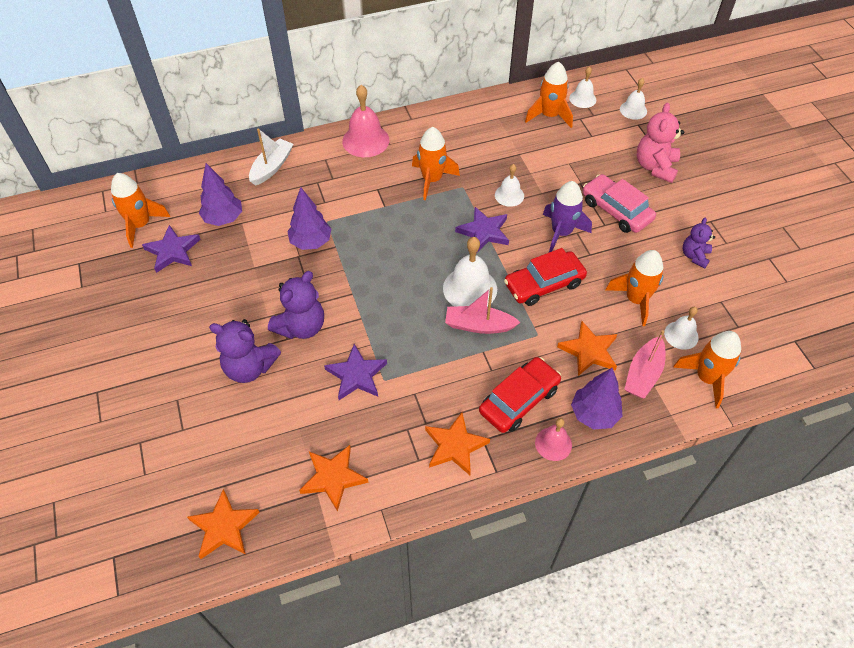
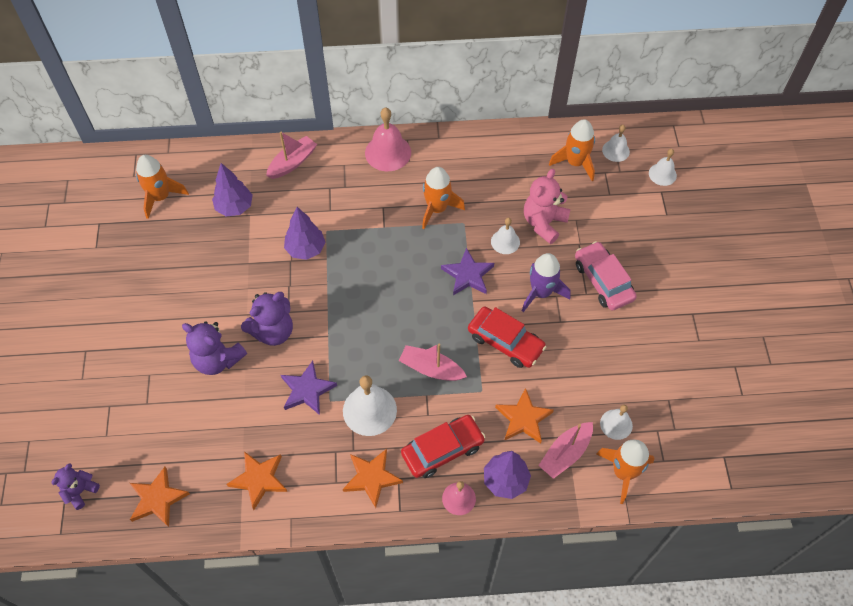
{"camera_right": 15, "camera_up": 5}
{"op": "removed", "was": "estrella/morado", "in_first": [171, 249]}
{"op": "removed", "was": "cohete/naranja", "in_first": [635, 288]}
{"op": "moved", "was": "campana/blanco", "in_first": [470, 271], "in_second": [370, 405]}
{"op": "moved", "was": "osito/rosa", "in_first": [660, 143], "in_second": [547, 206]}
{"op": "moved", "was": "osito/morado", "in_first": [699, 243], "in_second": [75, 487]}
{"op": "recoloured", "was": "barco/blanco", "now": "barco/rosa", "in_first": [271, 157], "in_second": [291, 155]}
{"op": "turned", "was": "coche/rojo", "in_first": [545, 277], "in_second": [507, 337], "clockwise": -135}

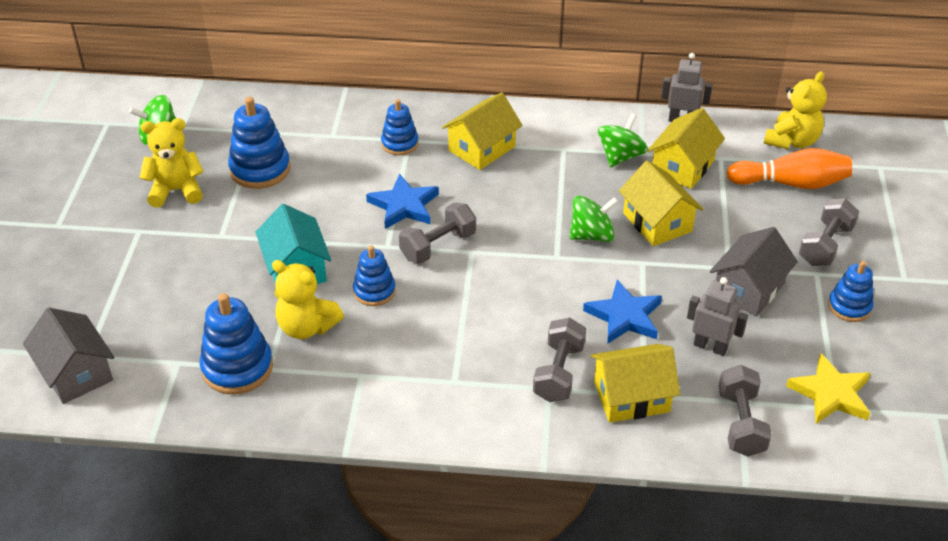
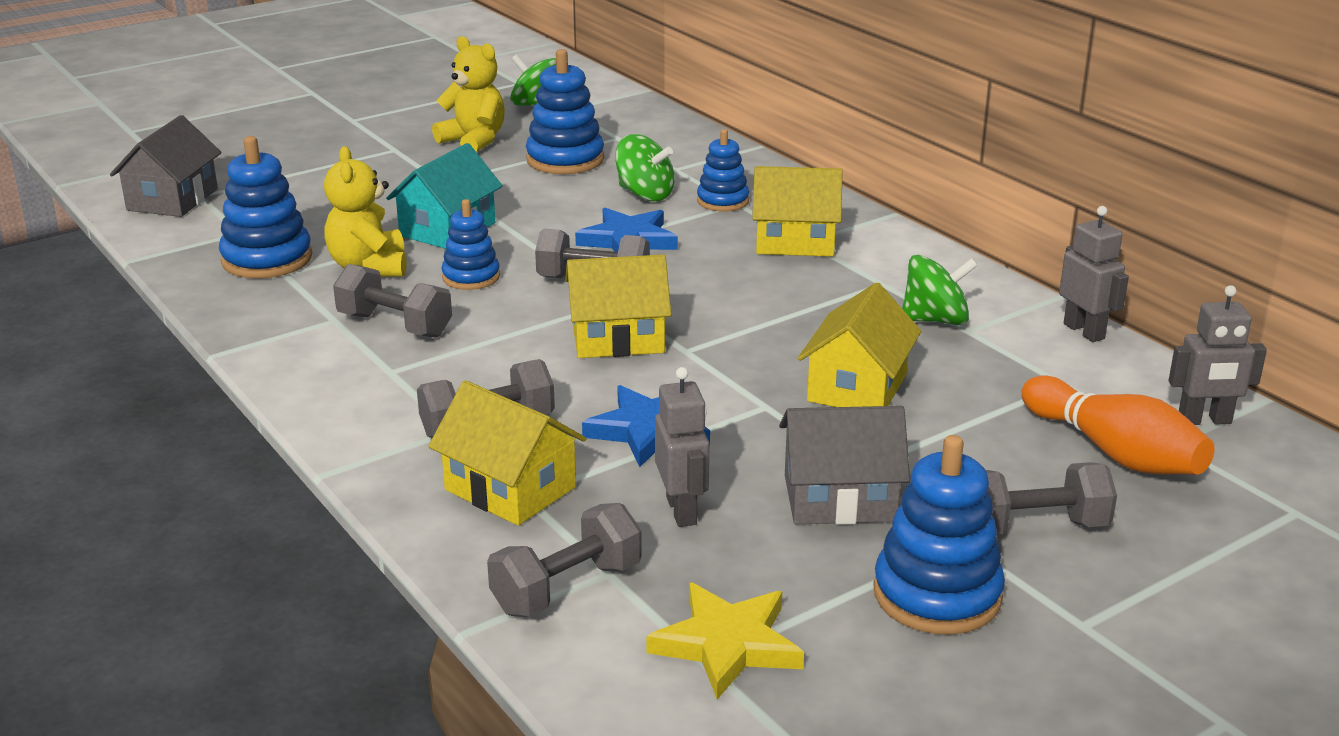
{"camera_right": 50, "camera_up": -15}
{"op": "added", "now": "mancuerna/gris", "in_second": [392, 301]}
{"op": "moved", "was": "peonza/verde", "in_first": [594, 219], "in_second": [645, 167]}
{"op": "moved", "was": "casa/amarillo", "in_first": [686, 148], "in_second": [618, 306]}
{"op": "replaced", "was": "osito/amarillo", "now": "robot/gris", "in_first": [795, 110], "in_second": [1217, 355]}
{"op": "resized", "was": "juguete apilable/azul", "in_first": [851, 291], "in_second": [939, 535], "ratio": 1.58}

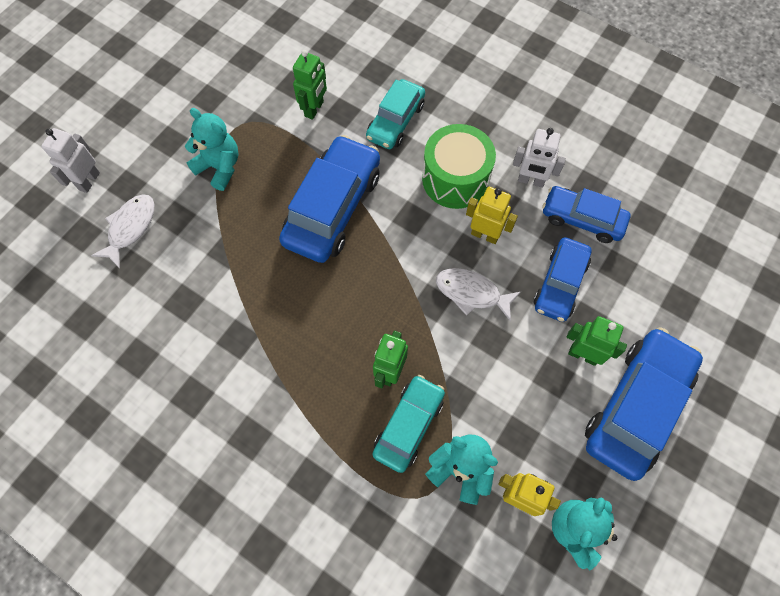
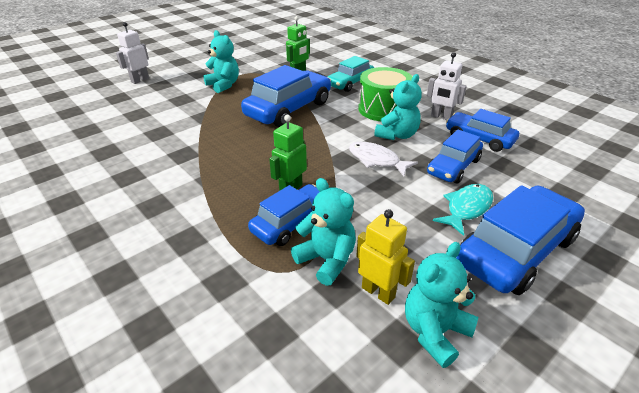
{"camera_right": 15, "camera_up": -30}
{"op": "removed", "was": "pez/blanco", "in_first": [122, 231]}
{"op": "replaced", "was": "robot/amarillo", "now": "osito/turquesa", "in_first": [492, 215], "in_second": [398, 107]}
{"op": "replaced", "was": "robot/verde", "now": "pez/turquesa", "in_first": [597, 341], "in_second": [463, 210]}
{"op": "recoloured", "was": "coche/turquesa", "now": "coche/azul", "in_first": [409, 424], "in_second": [283, 215]}

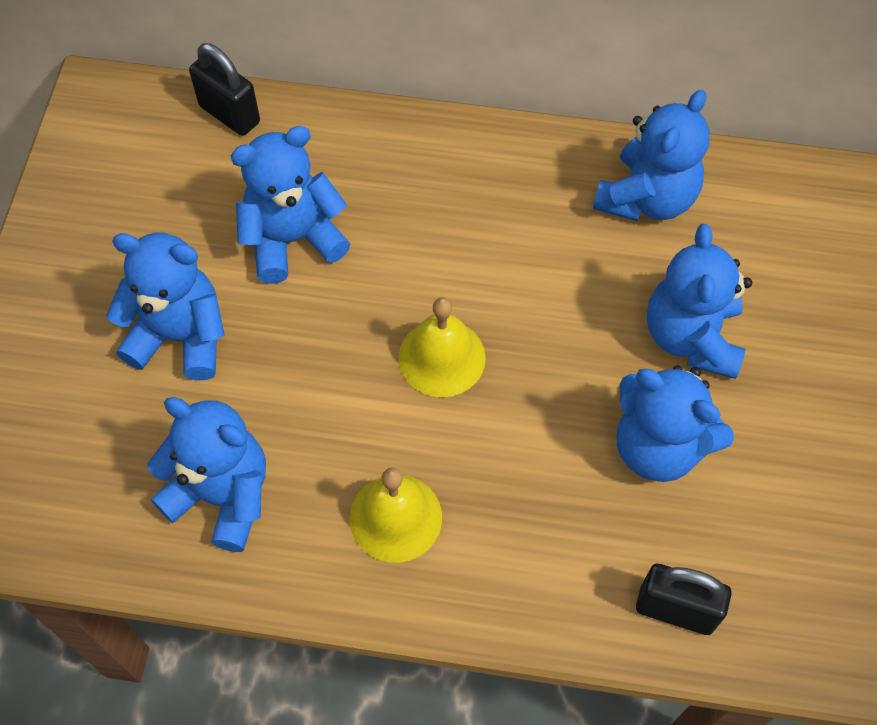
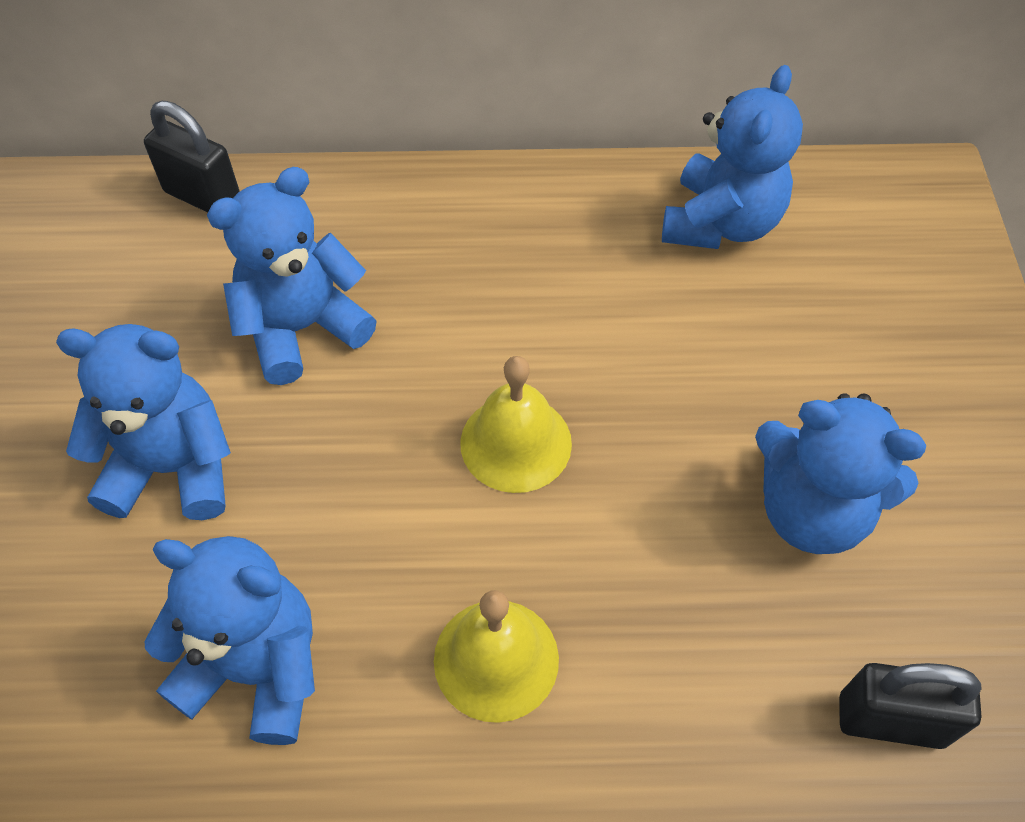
{"camera_right": -10, "camera_up": -5}
{"op": "removed", "was": "osito/azul", "in_first": [699, 301]}

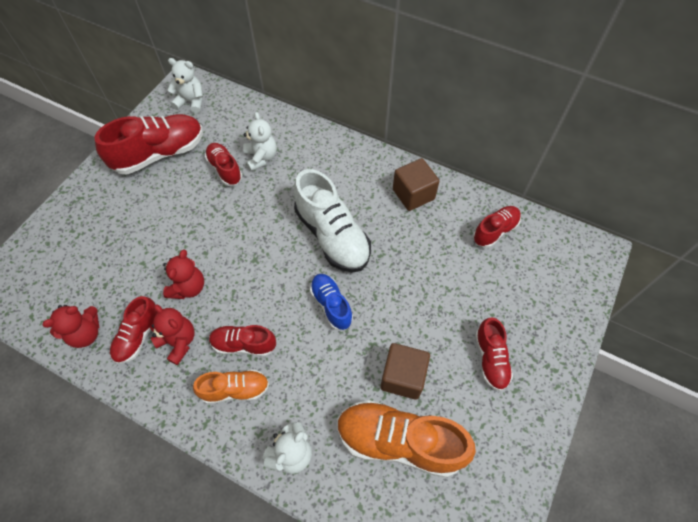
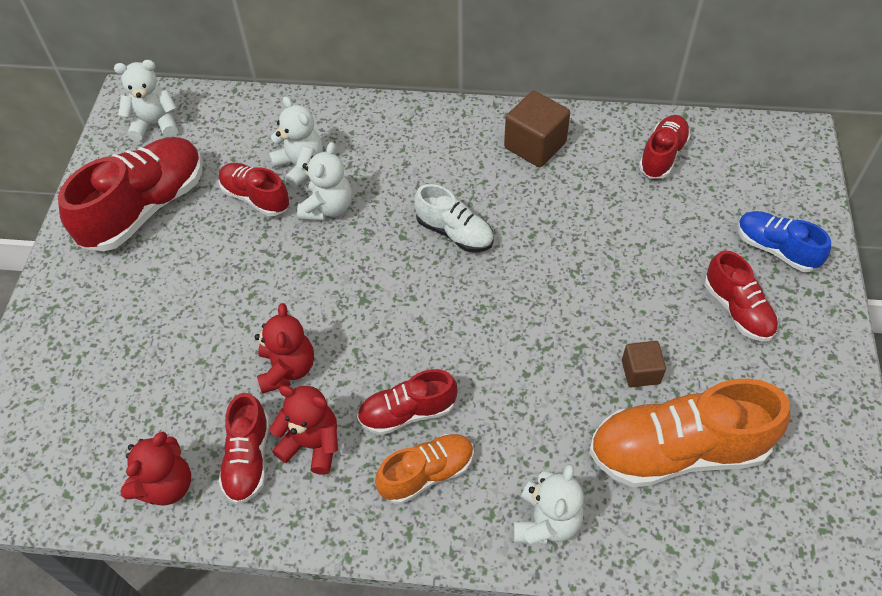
{"camera_right": -20, "camera_up": -5}
{"op": "added", "now": "osito/blanco", "in_second": [324, 181]}
{"op": "moved", "was": "zapato/azul", "in_first": [331, 302], "in_second": [784, 241]}
{"op": "resized", "was": "zapato/blanco", "in_first": [332, 220], "in_second": [454, 218], "ratio": 0.56}
{"op": "resized", "was": "cubo/marrón", "in_first": [405, 371], "in_second": [644, 364], "ratio": 0.6}

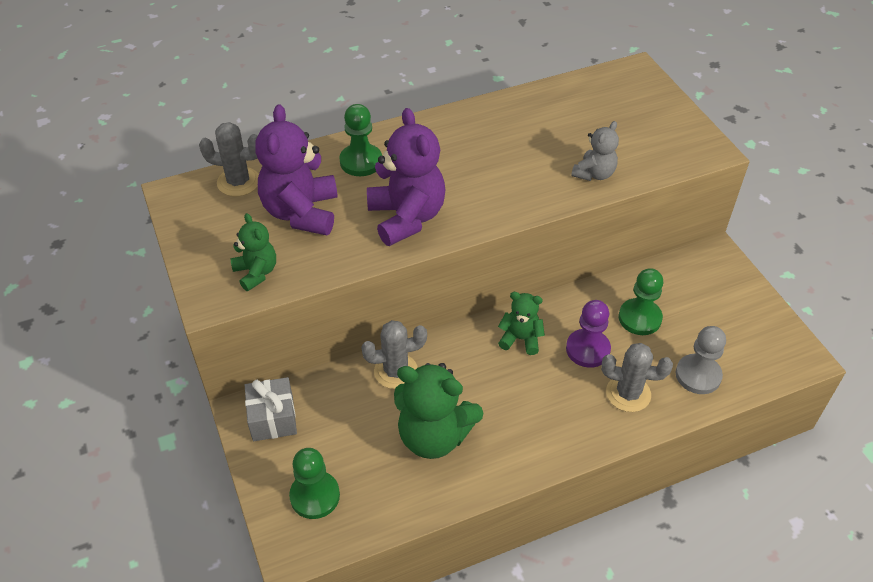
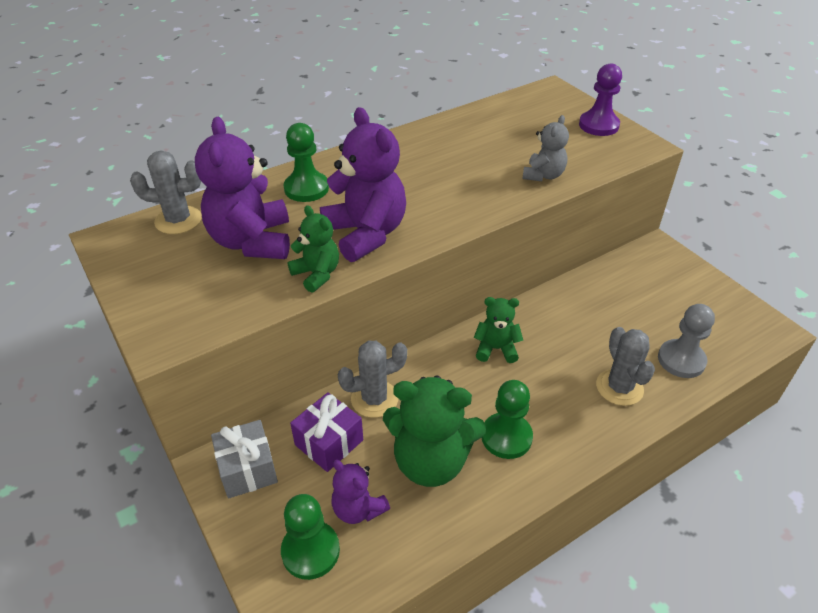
{"camera_right": -10, "camera_up": -5}
{"op": "added", "now": "regalo/morado", "in_second": [326, 432]}
{"op": "added", "now": "osito/morado", "in_second": [361, 492]}
{"op": "moved", "was": "osito/verde", "in_first": [253, 252], "in_second": [313, 249]}
{"op": "moved", "was": "peón/morado", "in_first": [588, 334], "in_second": [600, 100]}
{"op": "moved", "was": "peón/verde", "in_first": [641, 301], "in_second": [507, 419]}
{"op": "turned", "was": "cactus/gris", "in_first": [637, 377], "in_second": [625, 366], "clockwise": 75}

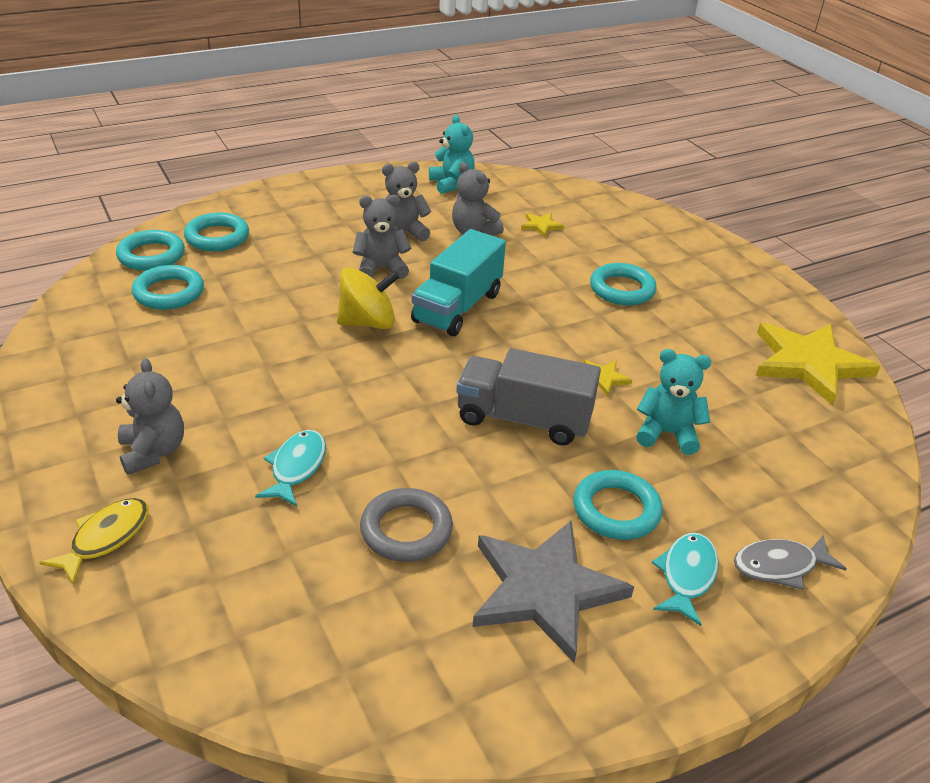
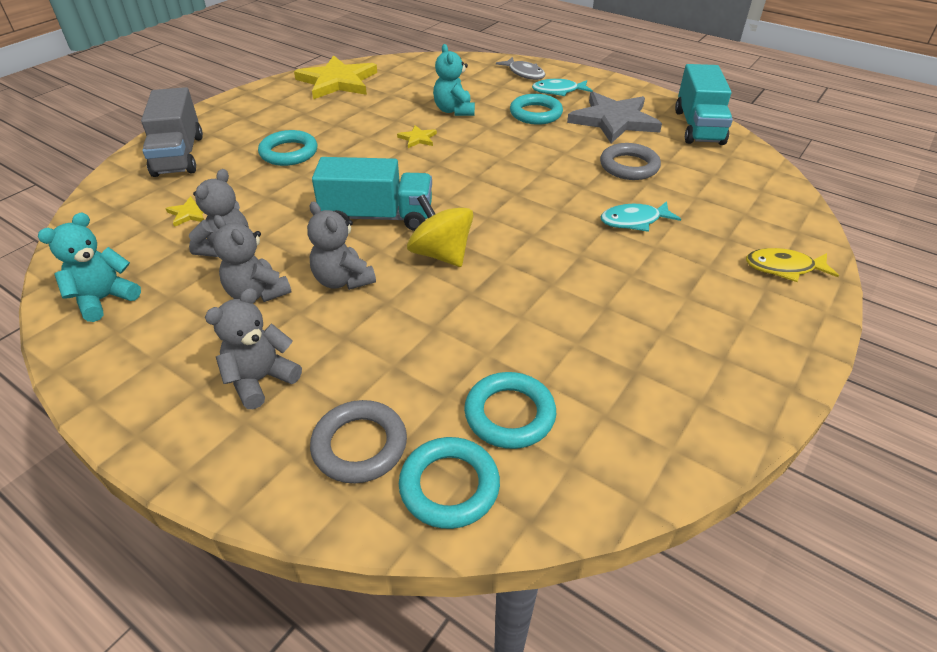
{"camera_right": -115, "camera_up": 5}
{"op": "added", "now": "camión/turquesa", "in_second": [704, 104]}
{"op": "moved", "was": "osito/gris", "in_first": [150, 416], "in_second": [253, 348]}
{"op": "moved", "was": "camión/gris", "in_first": [528, 397], "in_second": [172, 132]}
{"op": "recoloured", "was": "anillo/turquesa", "now": "anillo/gris", "in_first": [216, 232], "in_second": [358, 441]}

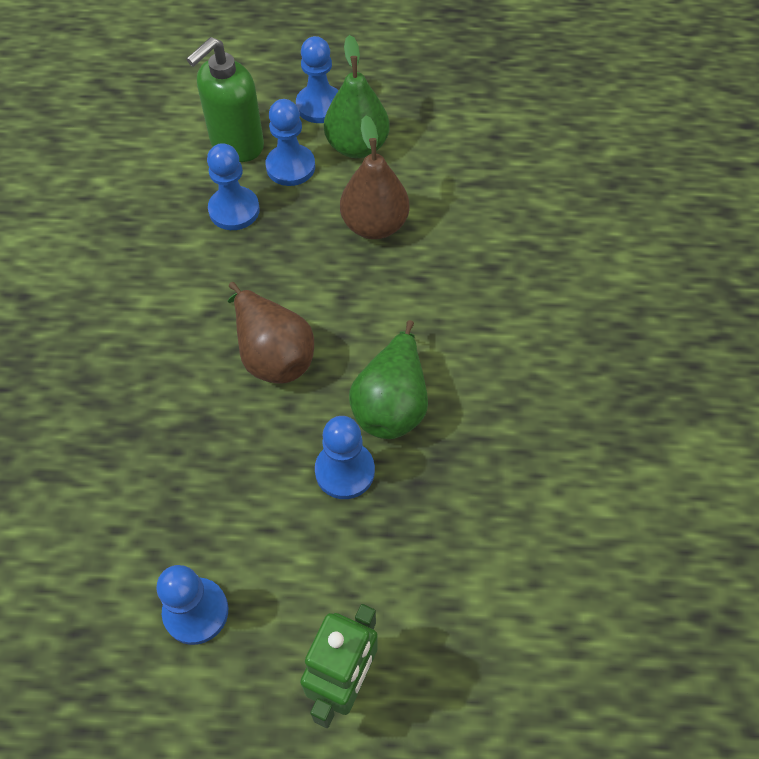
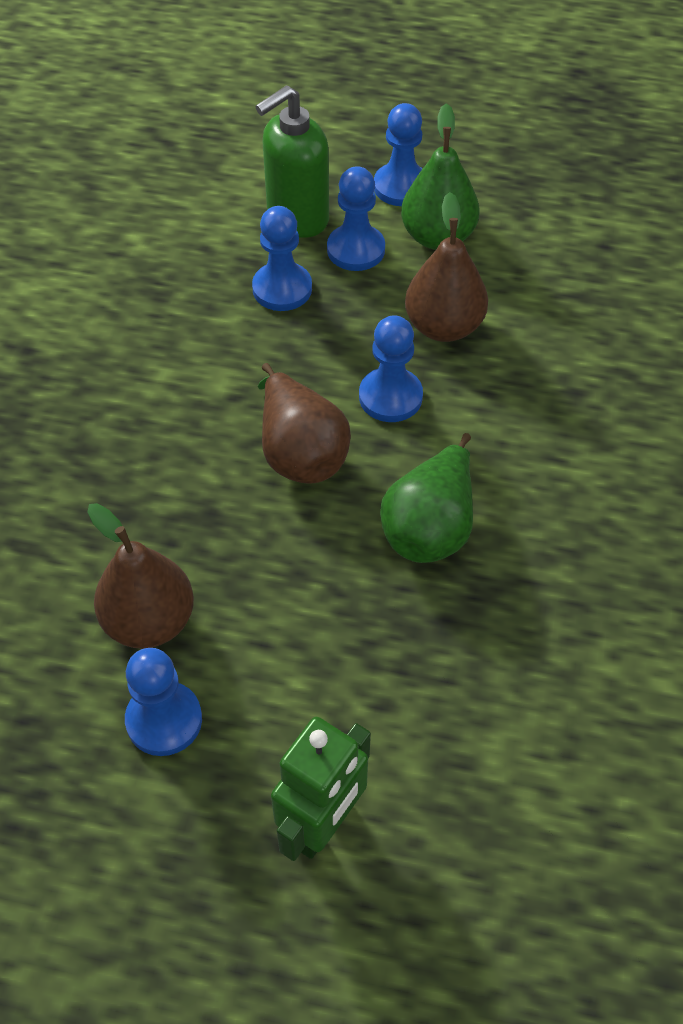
{"camera_right": 10, "camera_up": -5}
{"op": "added", "now": "pera/marrón", "in_second": [140, 576]}
{"op": "moved", "was": "peón/azul", "in_first": [345, 457], "in_second": [391, 368]}

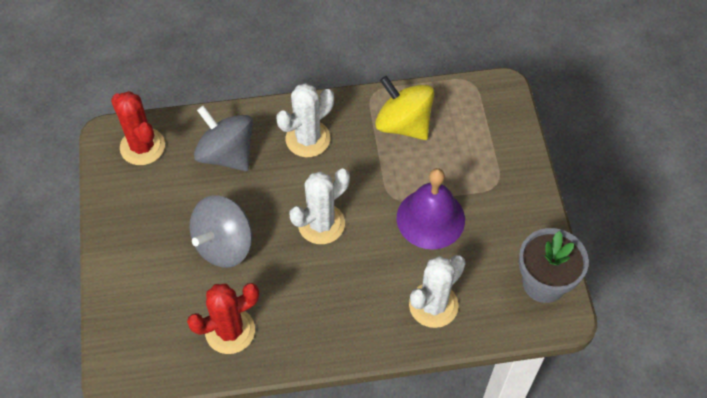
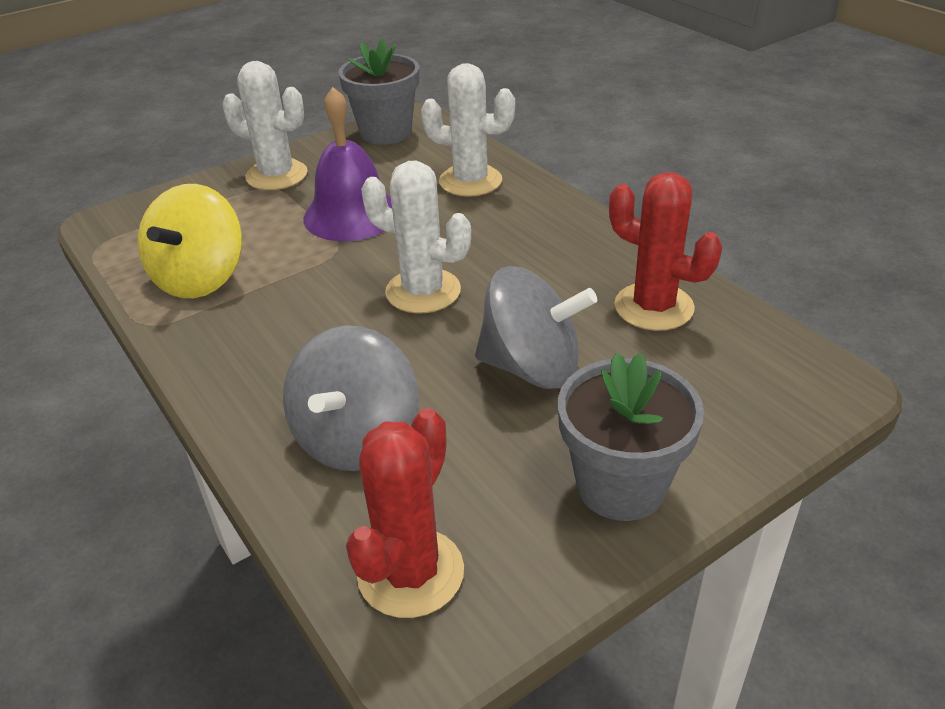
{"camera_right": -115, "camera_up": -20}
{"op": "added", "now": "maceta/gris", "in_second": [631, 437]}
{"op": "moved", "was": "cactus/blanco", "in_first": [305, 120], "in_second": [265, 125]}

